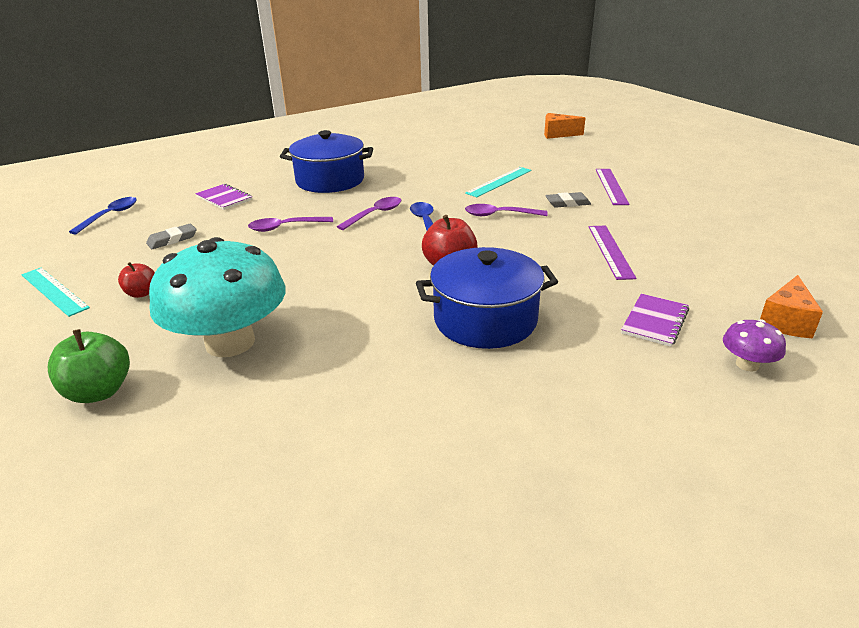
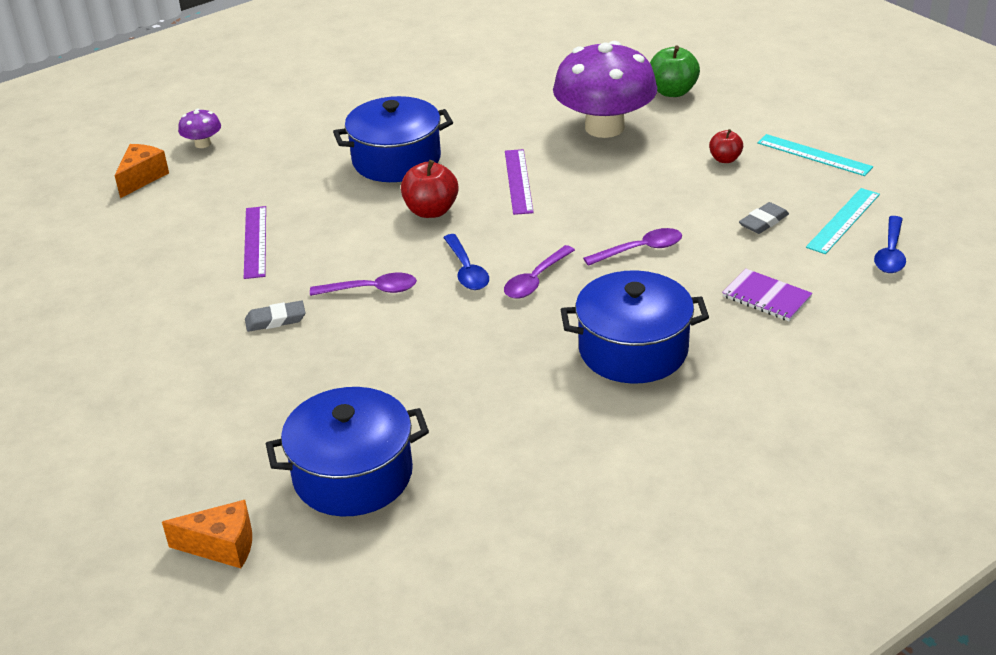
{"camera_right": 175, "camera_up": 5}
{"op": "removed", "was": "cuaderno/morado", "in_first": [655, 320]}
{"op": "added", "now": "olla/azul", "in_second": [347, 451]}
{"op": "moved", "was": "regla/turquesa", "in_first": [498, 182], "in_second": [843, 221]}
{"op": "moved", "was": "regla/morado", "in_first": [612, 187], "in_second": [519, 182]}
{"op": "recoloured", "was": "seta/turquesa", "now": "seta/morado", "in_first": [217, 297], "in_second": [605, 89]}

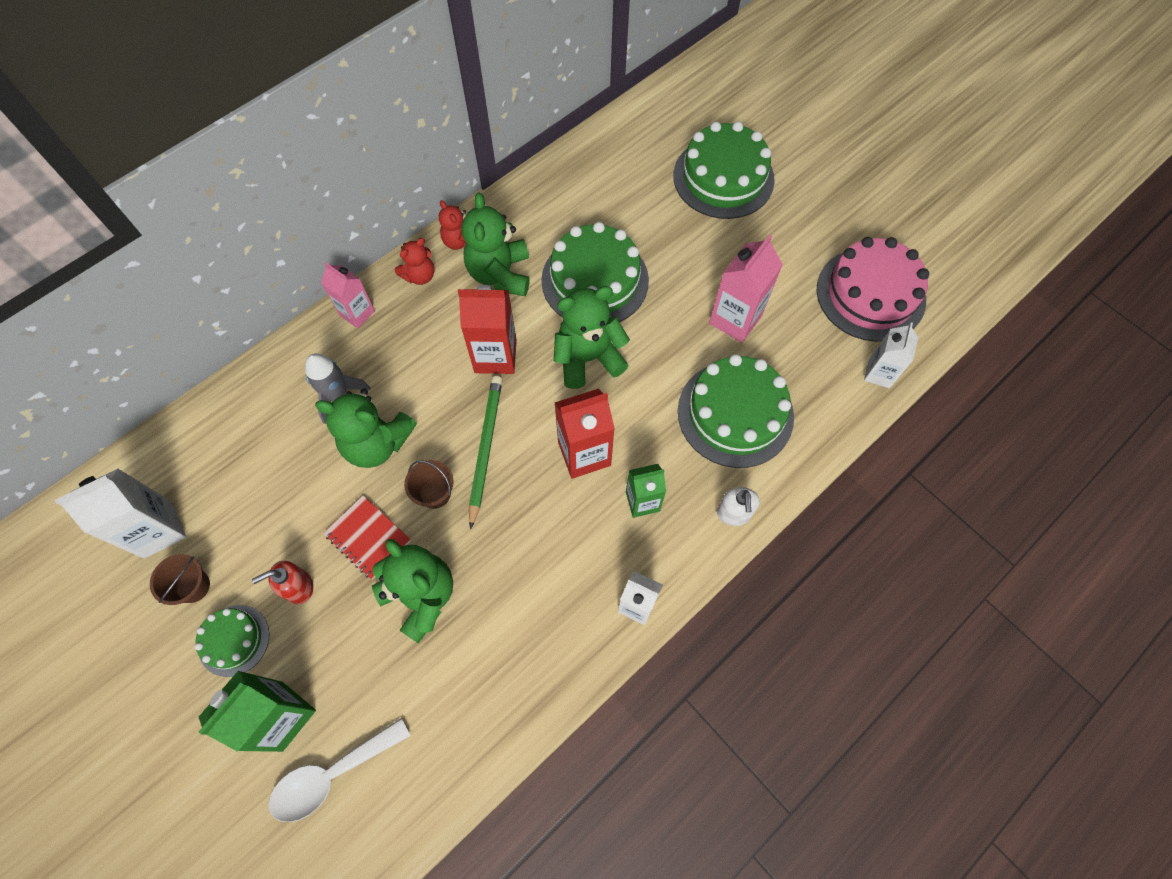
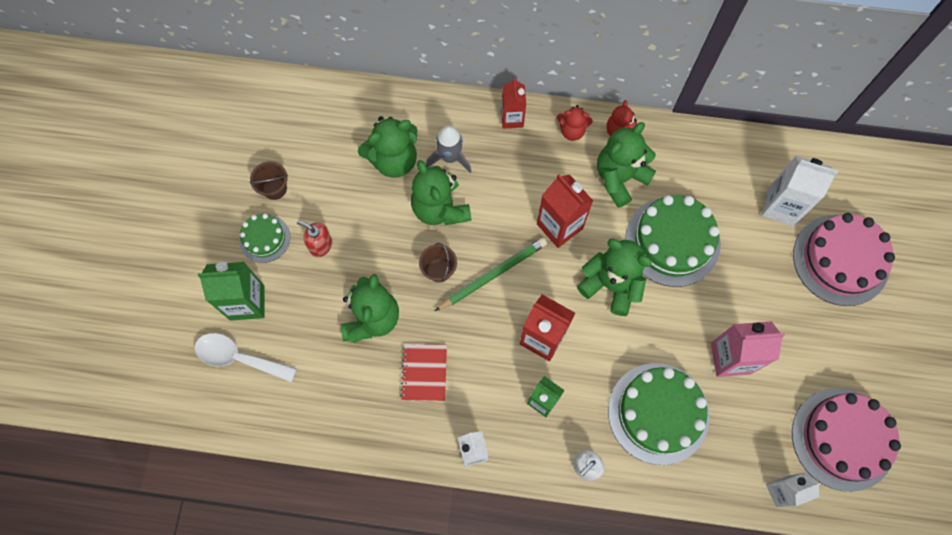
{"camera_right": 50, "camera_up": 5}
{"op": "added", "now": "osito/verde", "in_second": [387, 147]}
{"op": "moved", "was": "cartón de leche/blanco", "in_first": [120, 513], "in_second": [799, 191]}
{"op": "moved", "was": "cuaderno/rojo", "in_first": [367, 537], "in_second": [423, 372]}
{"op": "recoloured", "was": "cartón de leche/rosa", "now": "cartón de leche/rojo", "in_first": [348, 295], "in_second": [513, 103]}
{"op": "recoloured", "was": "tarta/verde", "now": "tarta/rosa", "in_first": [724, 170], "in_second": [844, 259]}

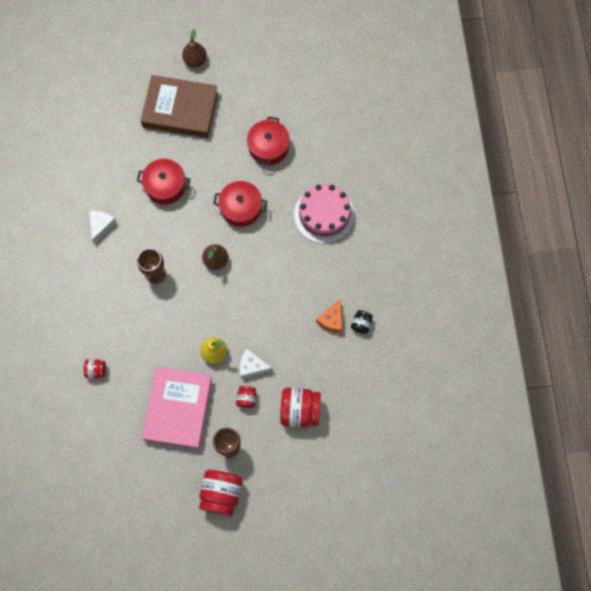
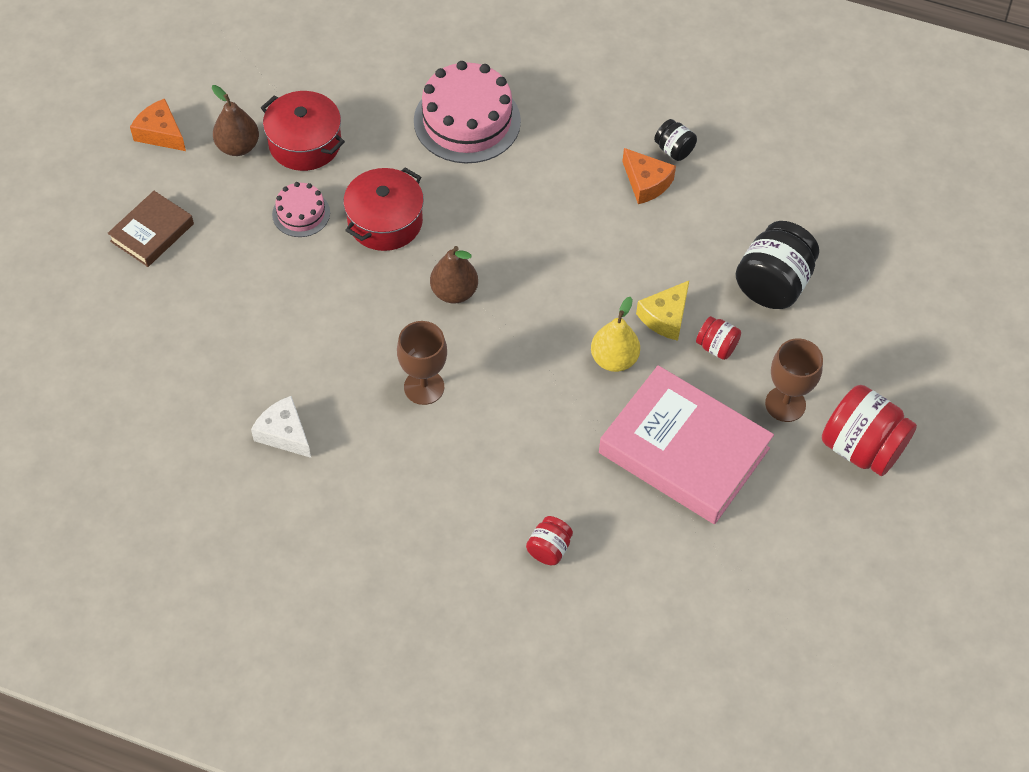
{"camera_right": -65, "camera_up": -15}
{"op": "removed", "was": "olla/rojo", "in_first": [164, 181]}
{"op": "added", "now": "queso/naranja", "in_second": [158, 124]}
{"op": "added", "now": "tarta/rosa", "in_second": [301, 209]}
{"op": "moved", "was": "pera/marrón", "in_first": [194, 48], "in_second": [235, 120]}
{"op": "recoloured", "was": "queso/blanco", "now": "queso/amarillo", "in_first": [256, 363], "in_second": [662, 311]}
{"op": "recoloured", "was": "tarro/rojo", "now": "tarro/negro", "in_first": [300, 407], "in_second": [777, 265]}
{"op": "resized", "was": "libro/marrón", "in_first": [179, 106], "in_second": [150, 229], "ratio": 0.53}

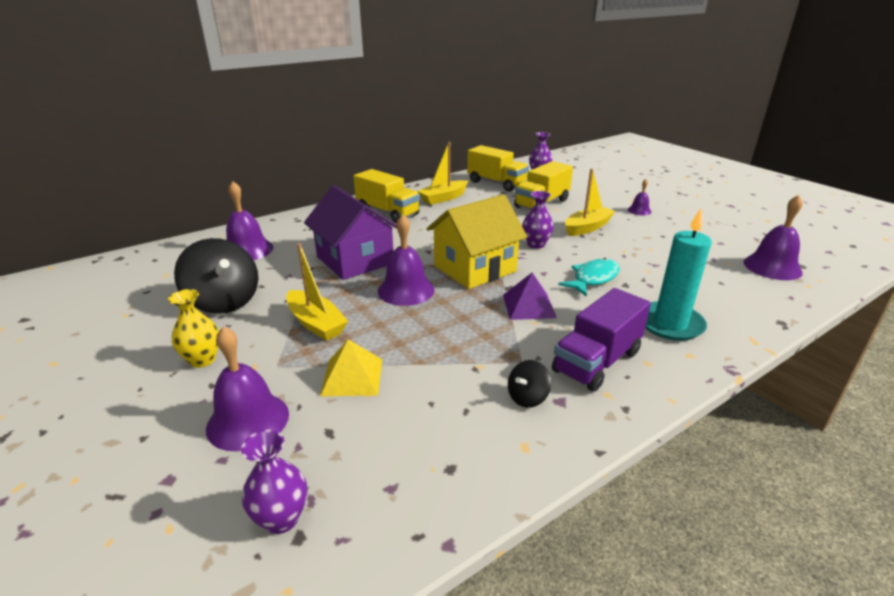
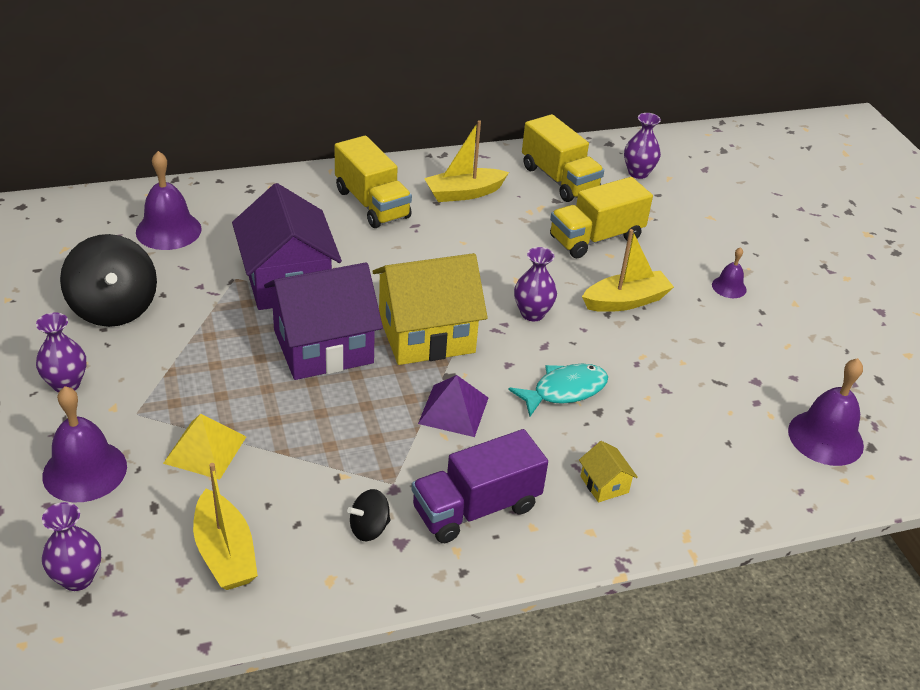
{"camera_right": 15, "camera_up": 10}
{"op": "moved", "was": "barco/amarillo", "in_first": [317, 292], "in_second": [225, 526]}
{"op": "replaced", "was": "campana/morado", "now": "casa/morado", "in_first": [406, 260], "in_second": [323, 321]}
{"op": "replaced", "was": "vela/turquesa", "now": "casa/amarillo", "in_first": [678, 274], "in_second": [608, 471]}
{"op": "recoloured", "was": "florero/amarillo", "now": "florero/morado", "in_first": [193, 328], "in_second": [61, 352]}

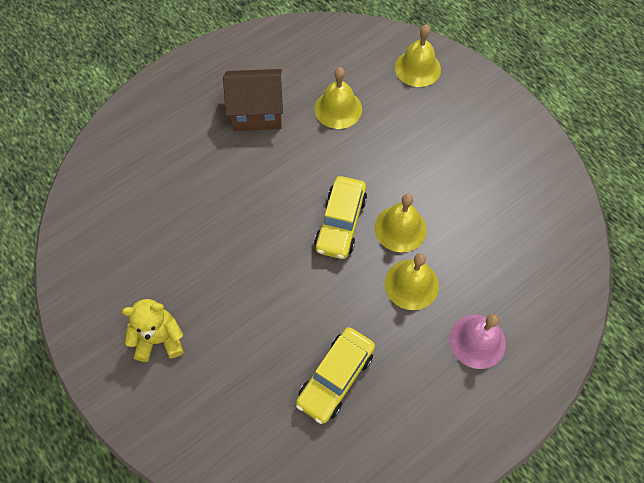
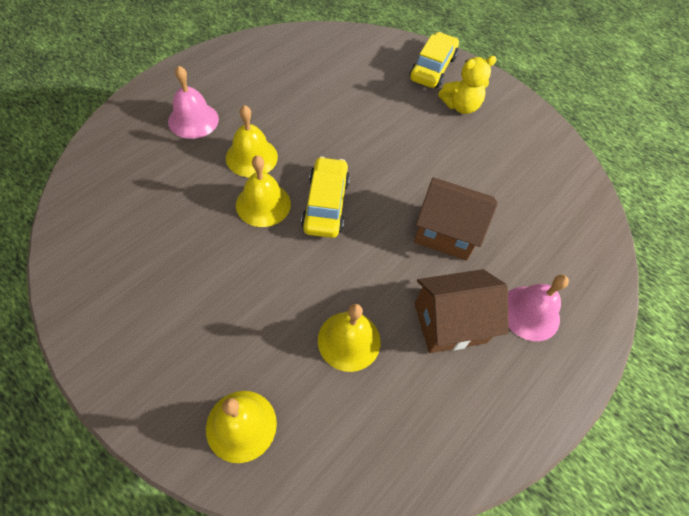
{"camera_right": 165, "camera_up": -5}
{"op": "added", "now": "casa/marrón", "in_second": [456, 219]}
{"op": "added", "now": "campana/rosa", "in_second": [538, 308]}
{"op": "moved", "was": "coche/amarillo", "in_first": [335, 375], "in_second": [434, 60]}

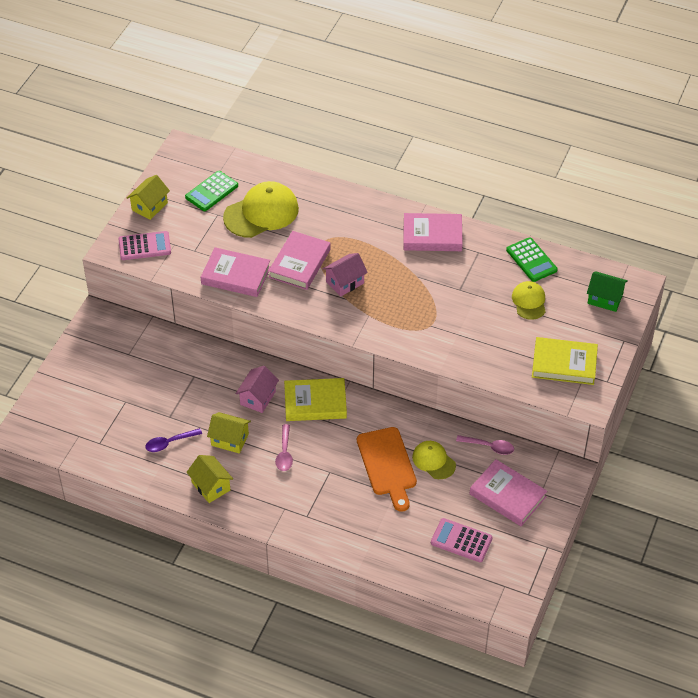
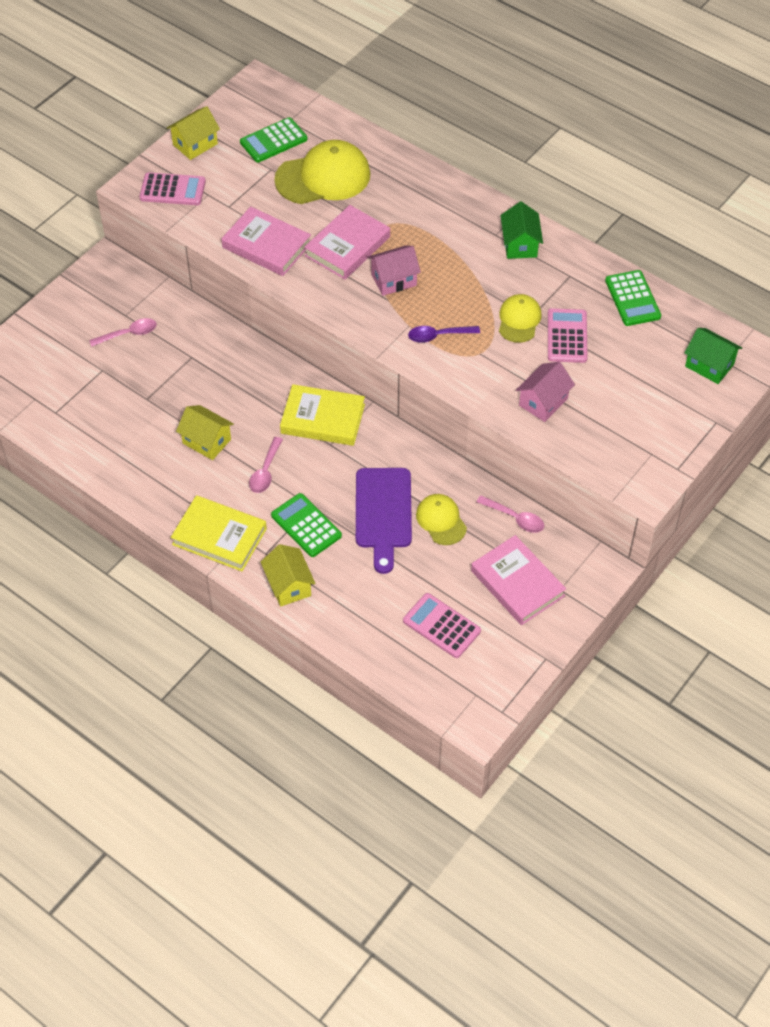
{"camera_right": 15, "camera_up": 5}
{"op": "added", "now": "cuchara/rosa", "in_second": [123, 332]}
{"op": "added", "now": "calculadora/verde", "in_second": [306, 525]}
{"op": "added", "now": "calculadora/rosa", "in_second": [568, 335]}
{"op": "moved", "was": "cuchara/morado", "in_first": [173, 440], "in_second": [444, 334]}
{"op": "moved", "was": "casa/amarillo", "in_first": [209, 479], "in_second": [288, 575]}
{"op": "moved", "was": "casa/rosa", "in_first": [257, 389], "in_second": [545, 392]}
{"op": "moved", "was": "gorra/amarillo", "in_first": [529, 300], "in_second": [520, 318]}
{"op": "moved", "was": "libro/amarillo", "in_first": [565, 361], "in_second": [219, 533]}
{"op": "replaced", "was": "libro/rosa", "now": "casa/verde", "in_first": [433, 232], "in_second": [521, 230]}
{"op": "recoloured", "was": "tabla de cortar/naranja", "now": "tabla de cortar/morado", "in_first": [387, 469], "in_second": [384, 521]}

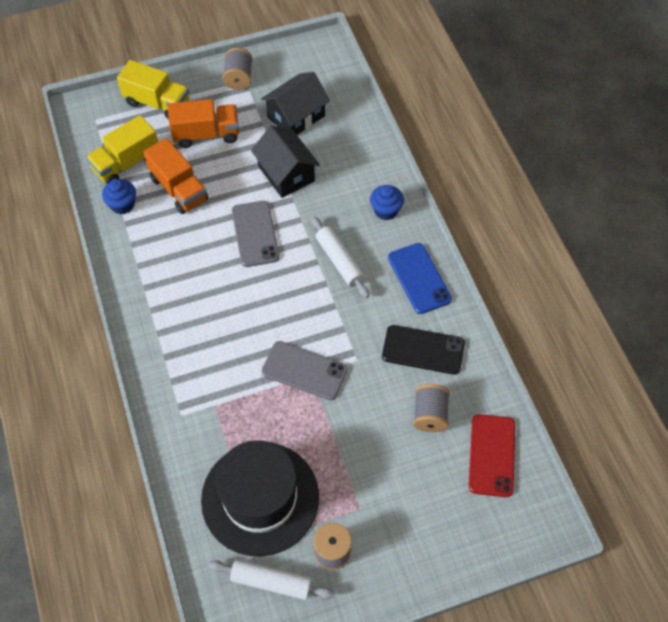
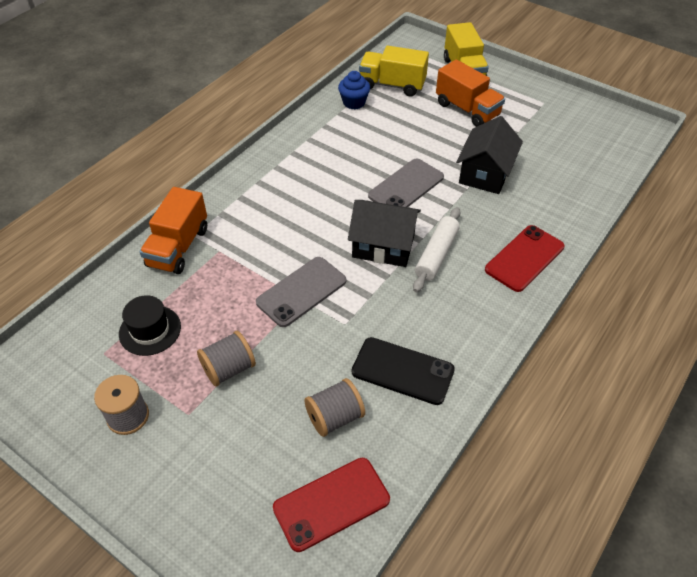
{"camera_right": 55, "camera_up": -10}
{"op": "removed", "was": "rodillo/blanco", "in_first": [271, 579]}
{"op": "removed", "was": "móvil/azul", "in_first": [420, 278]}
{"op": "moved", "was": "camión/naranja", "in_first": [175, 176], "in_second": [173, 230]}
{"op": "moved", "was": "carrete/gris", "in_first": [237, 69], "in_second": [226, 359]}
{"op": "moved", "was": "casa/negro", "in_first": [295, 103], "in_second": [384, 233]}
{"op": "replaced", "was": "magdalena/azul", "now": "móvil/rojo", "in_first": [387, 202], "in_second": [525, 258]}
{"op": "turned", "was": "móvil/gris", "in_first": [304, 370], "in_second": [301, 292], "clockwise": 60}
{"op": "turned", "was": "móvil/negro", "in_first": [423, 350], "in_second": [403, 371], "clockwise": -45}
{"op": "resized", "was": "sombrero/negro", "in_first": [260, 498], "in_second": [150, 325], "ratio": 0.49}

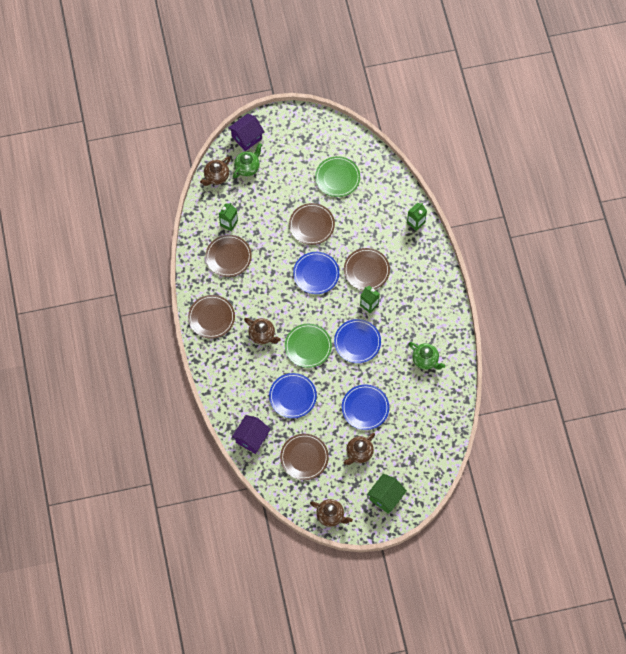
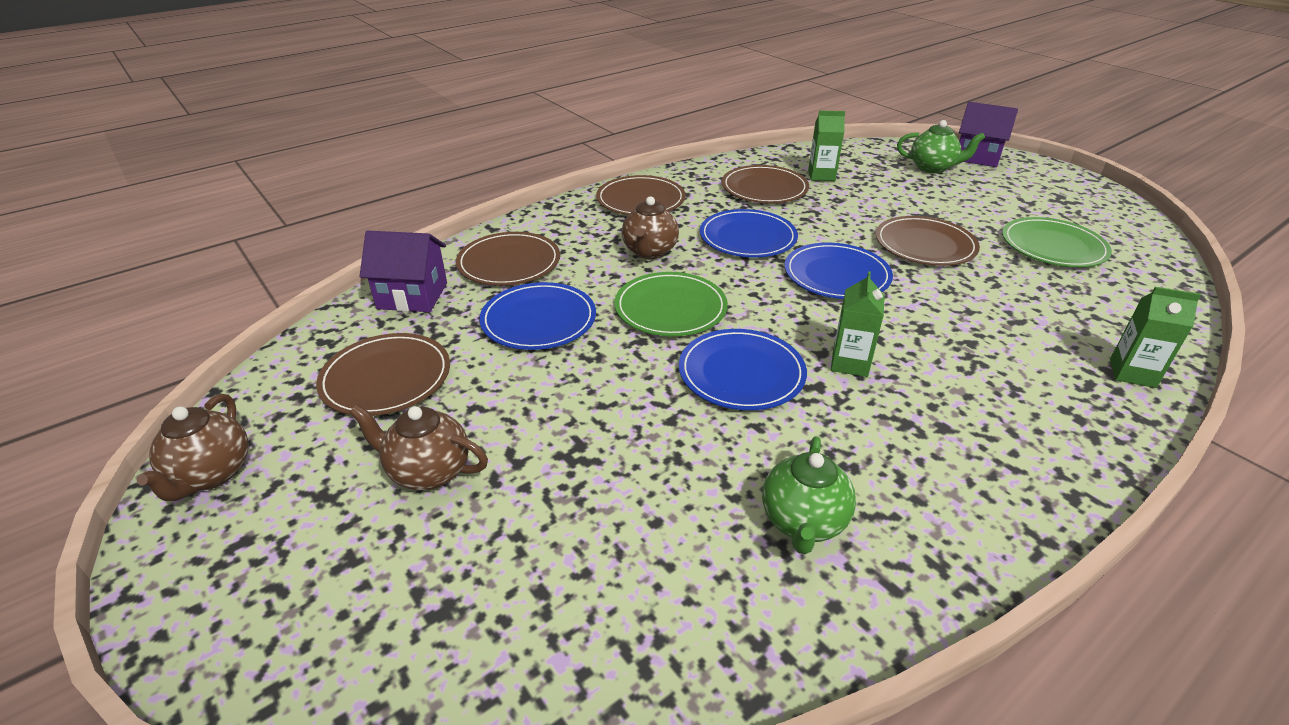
{"camera_right": 65, "camera_up": -30}
{"op": "removed", "was": "tetera/marrón", "in_first": [215, 171]}
{"op": "removed", "was": "casa/verde", "in_first": [387, 494]}
{"op": "moved", "was": "plato/azul", "in_first": [365, 407], "in_second": [749, 233]}
{"op": "moved", "was": "plato/marrón", "in_first": [367, 269], "in_second": [508, 259]}

